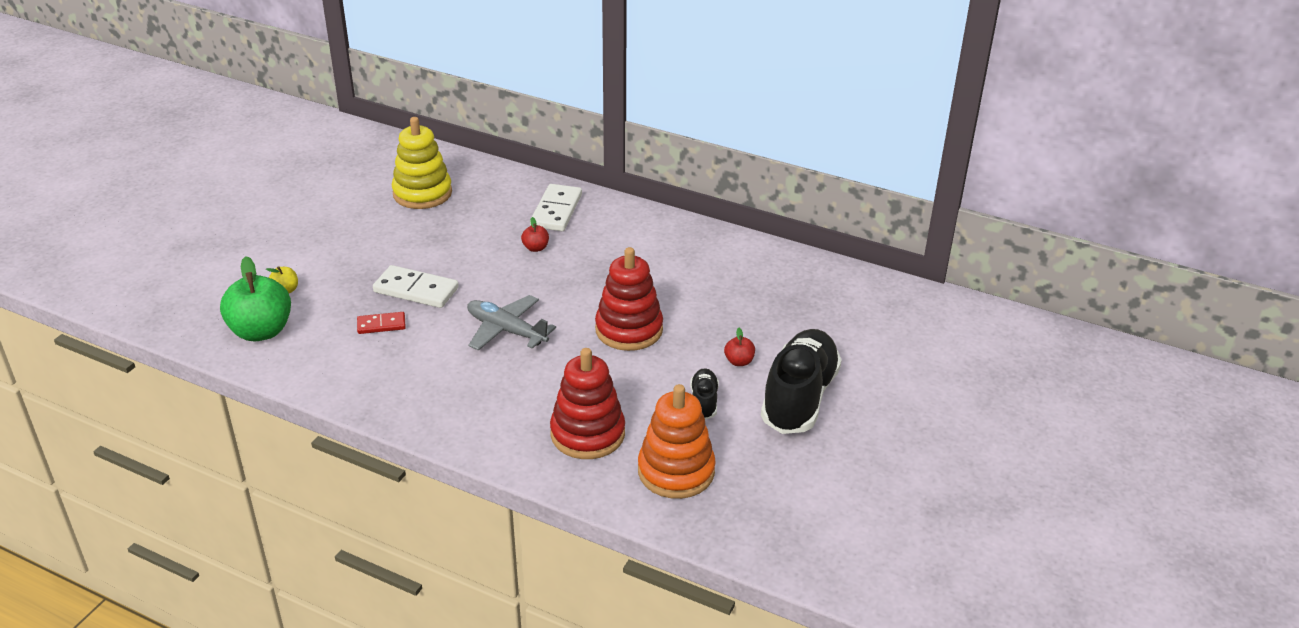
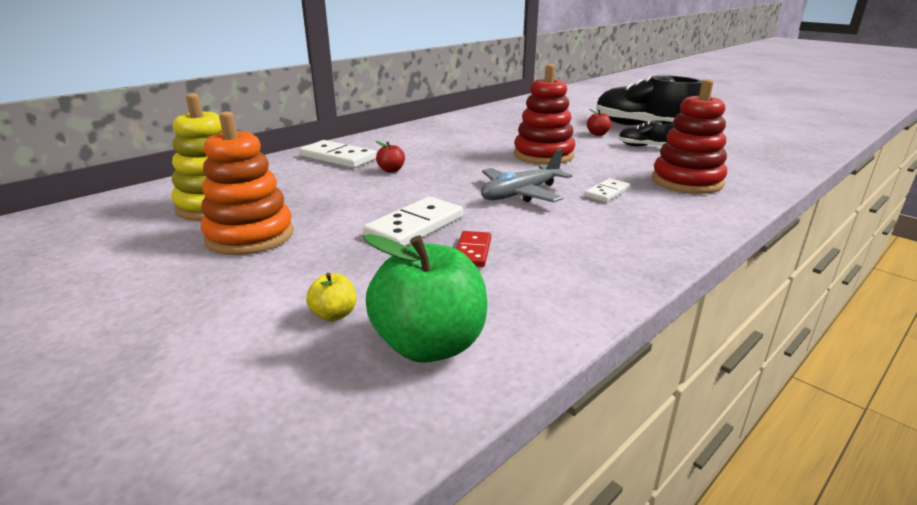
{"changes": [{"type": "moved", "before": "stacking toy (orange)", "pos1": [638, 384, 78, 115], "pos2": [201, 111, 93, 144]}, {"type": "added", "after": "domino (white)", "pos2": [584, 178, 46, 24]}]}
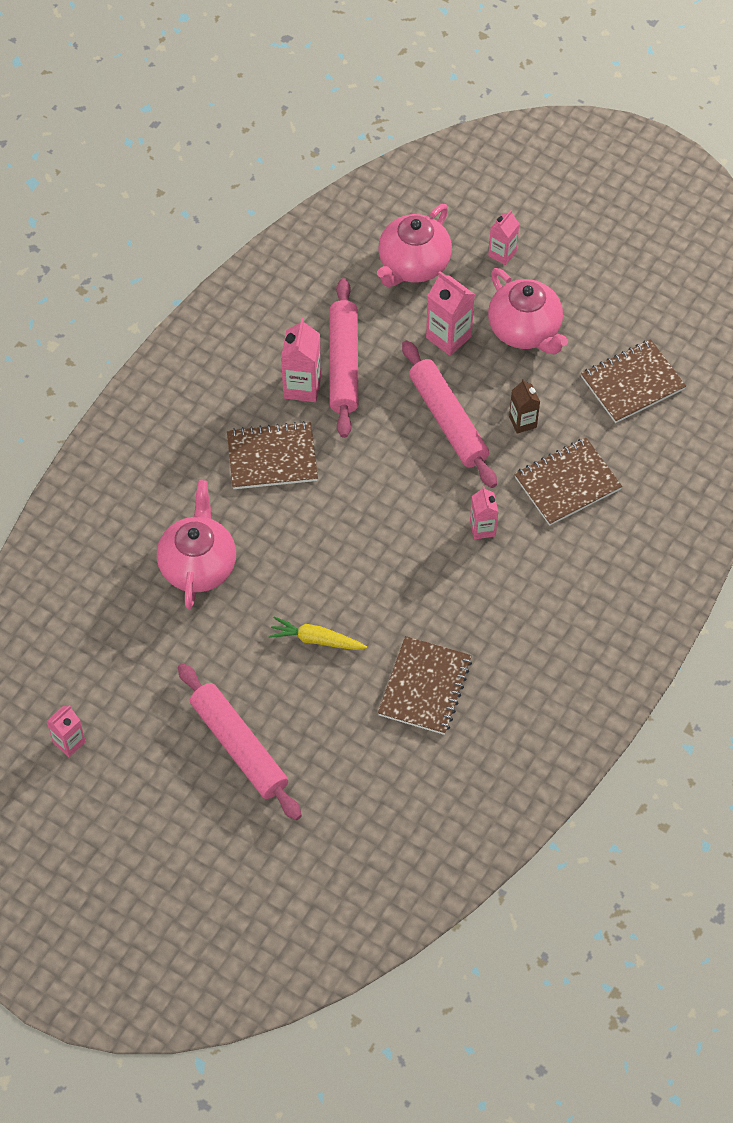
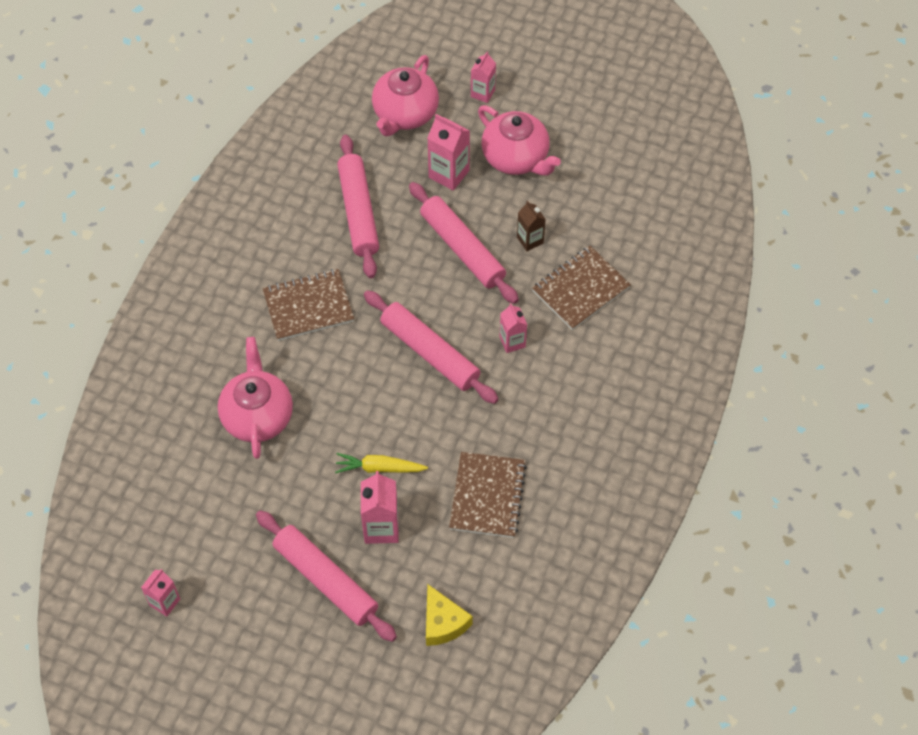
{"changes": [{"type": "moved", "before": "carton (pink)", "pos1": [281, 318, 40, 84], "pos2": [361, 471, 38, 73]}, {"type": "removed", "before": "notebook (brown)", "pos1": [581, 339, 105, 84]}, {"type": "added", "after": "rolling pin (pink)", "pos2": [364, 290, 135, 114]}, {"type": "added", "after": "cheese (yellow)", "pos2": [426, 584, 47, 62]}]}
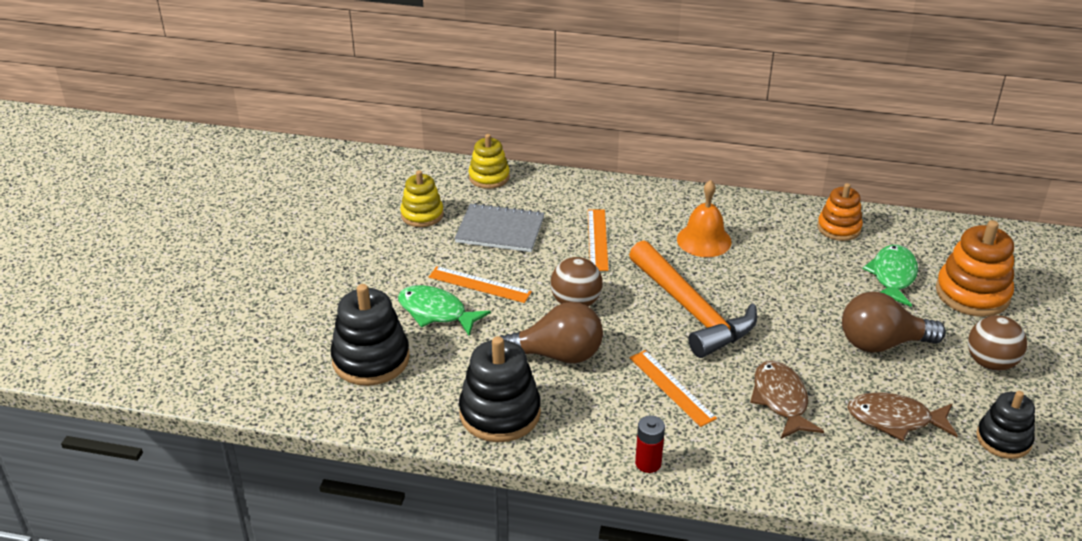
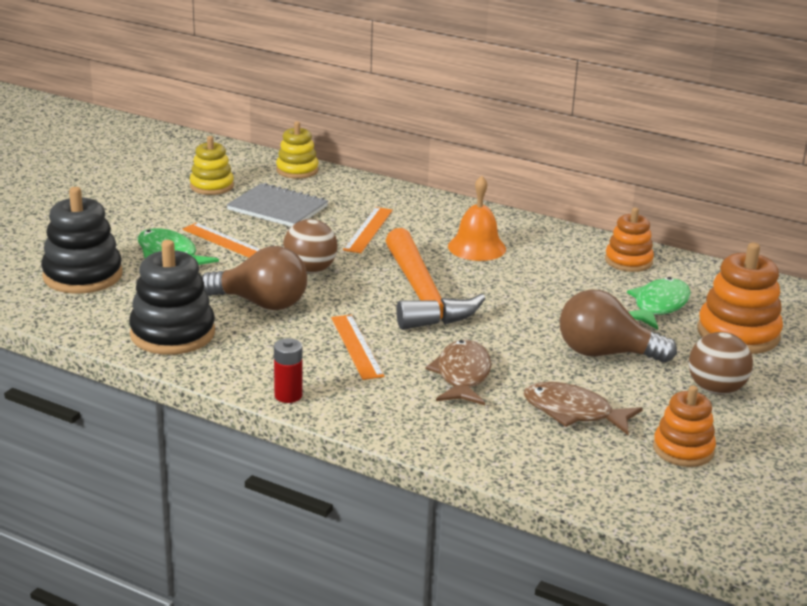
{"changes": [{"type": "recoloured", "before": "stacking toy (black)", "after": "stacking toy (orange)", "pos1": [976, 391, 59, 68], "pos2": [653, 385, 63, 82]}]}
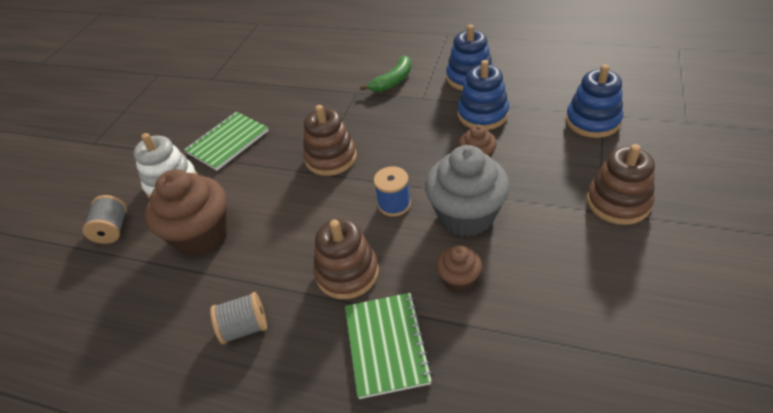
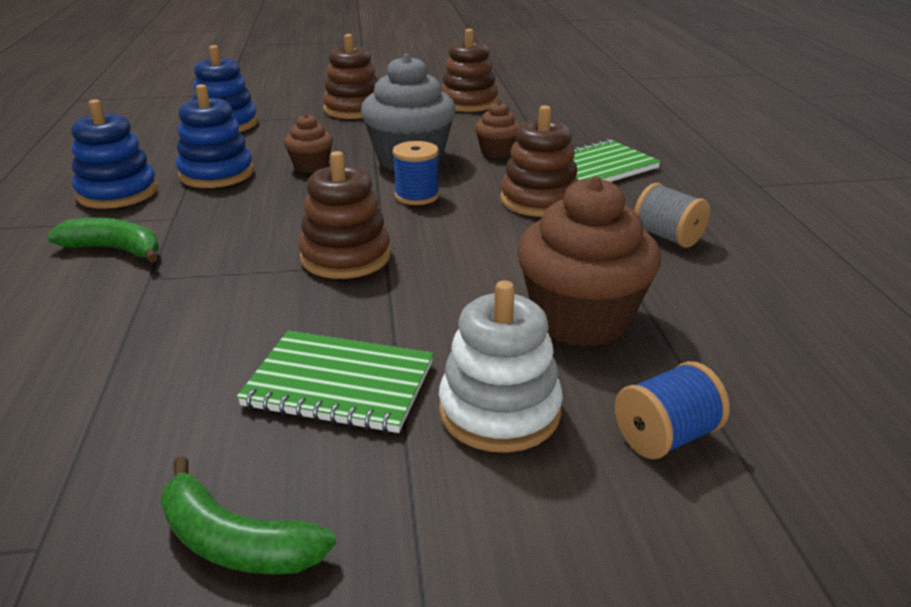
{"changes": [{"type": "recoloured", "before": "spool (grey)", "after": "spool (blue)", "pos1": [83, 195, 44, 49], "pos2": [615, 361, 115, 98]}, {"type": "added", "after": "banana (green)", "pos2": [161, 456, 175, 119]}, {"type": "added", "after": "stacking toy (brown)", "pos2": [441, 29, 57, 83]}]}
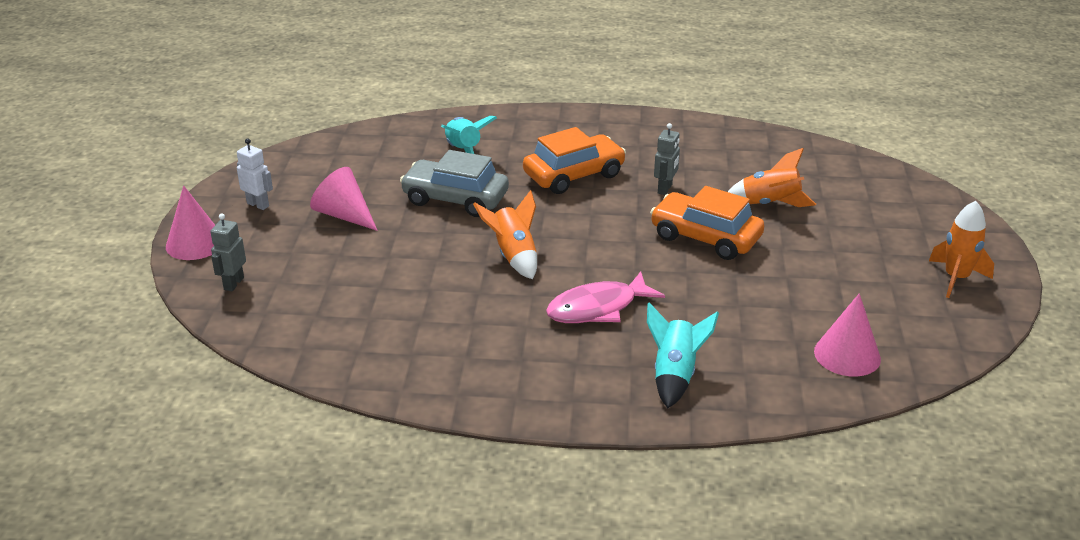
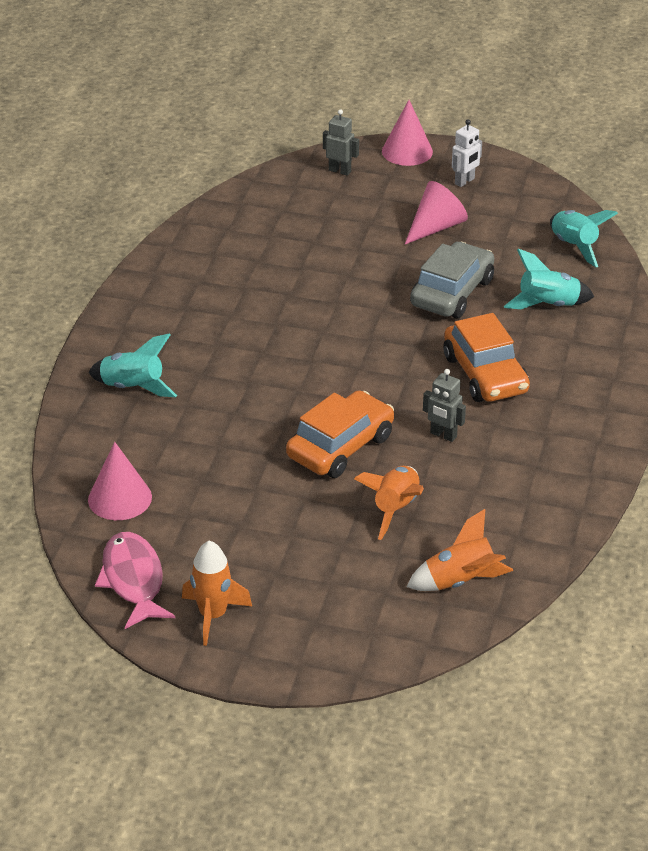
{"changes": [{"type": "moved", "before": "rocket (orange)", "pos1": [473, 190, 64, 89], "pos2": [407, 509, 106, 82]}, {"type": "moved", "before": "fish (pink)", "pos1": [546, 271, 119, 52], "pos2": [95, 532, 80, 97]}, {"type": "added", "after": "rocket (turquoise)", "pos2": [550, 210, 68, 57]}]}
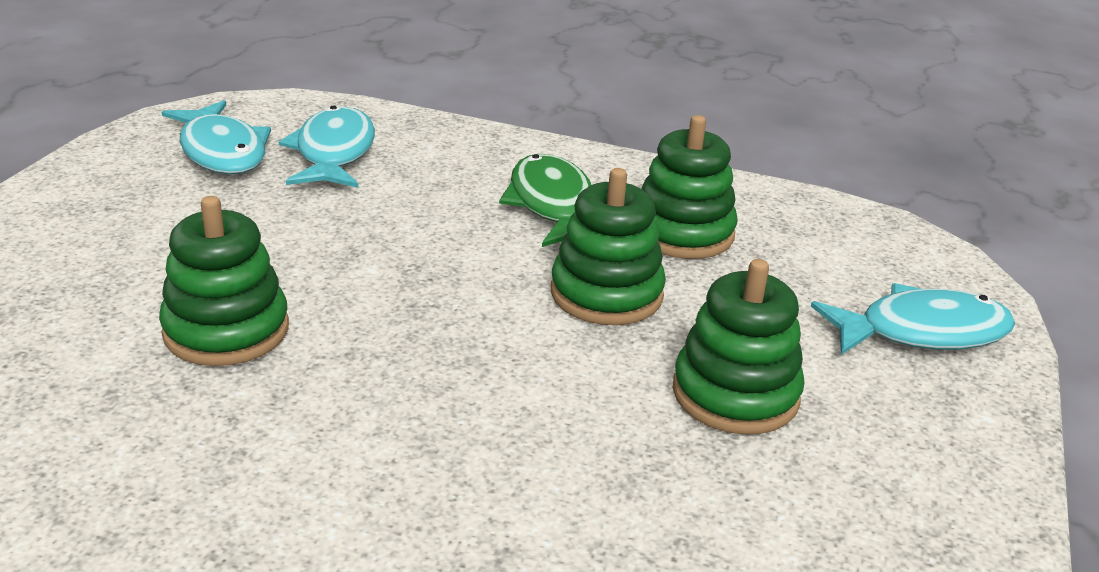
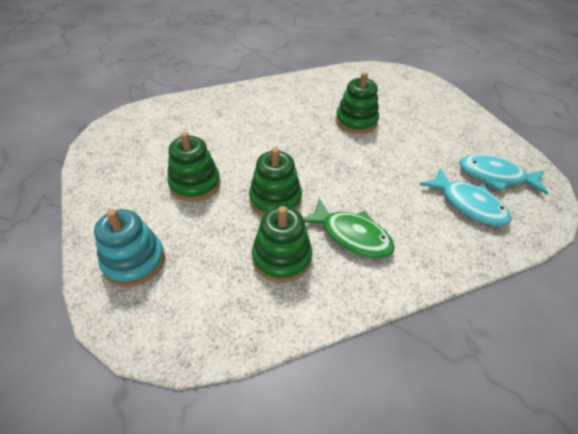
{"changes": [{"type": "replaced", "before": "fish (turquoise)", "after": "stacking toy (turquoise)", "pos1": [811, 283, 204, 72], "pos2": [94, 209, 71, 78]}]}
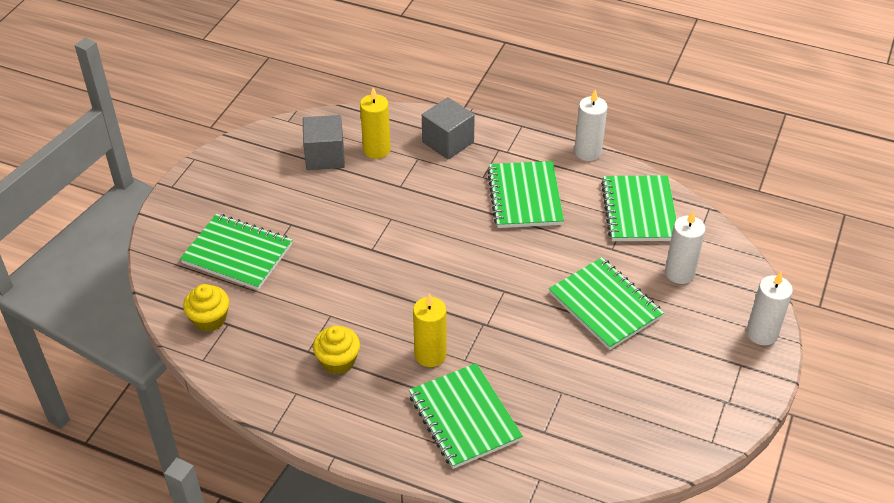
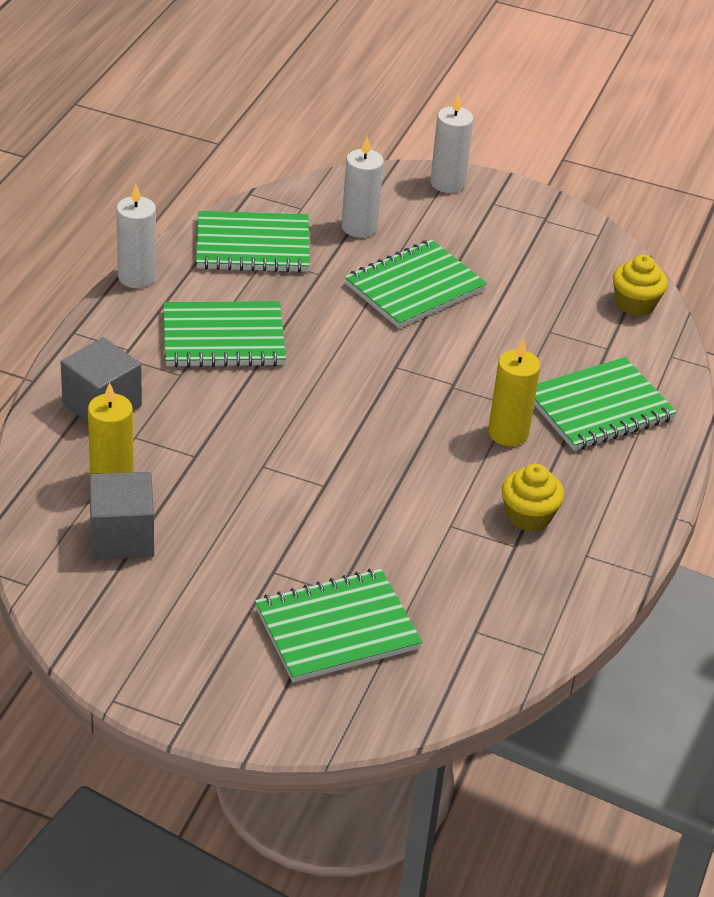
{"changes": [{"type": "turned", "before": "notebook (green)", "pos1": [180, 214, 112, 76], "pos2": [255, 569, 167, 113], "turn": 45}, {"type": "moved", "before": "cupcake (yellow)", "pos1": [183, 284, 46, 48], "pos2": [613, 255, 55, 61]}]}
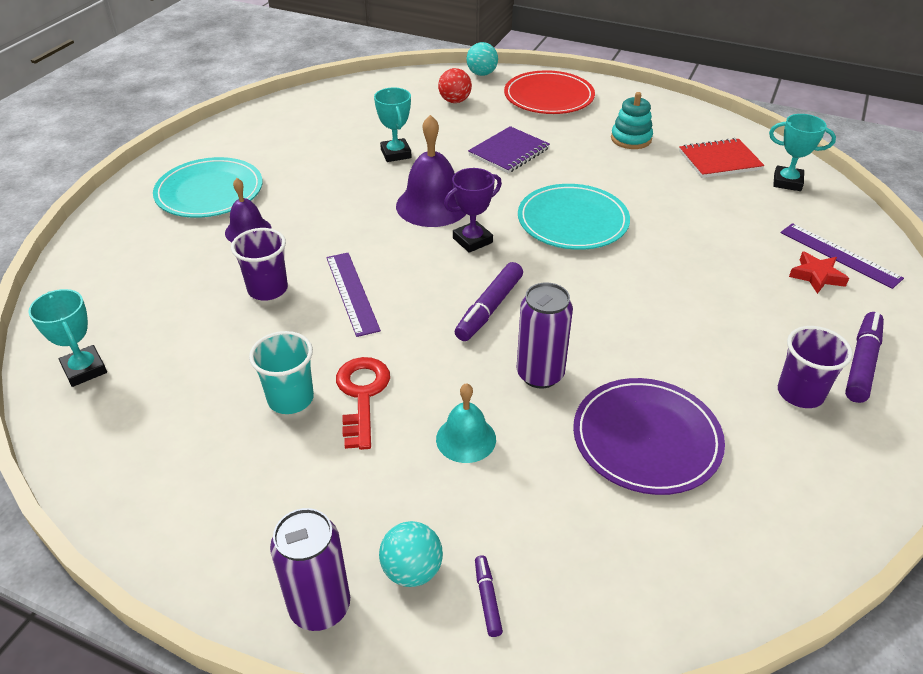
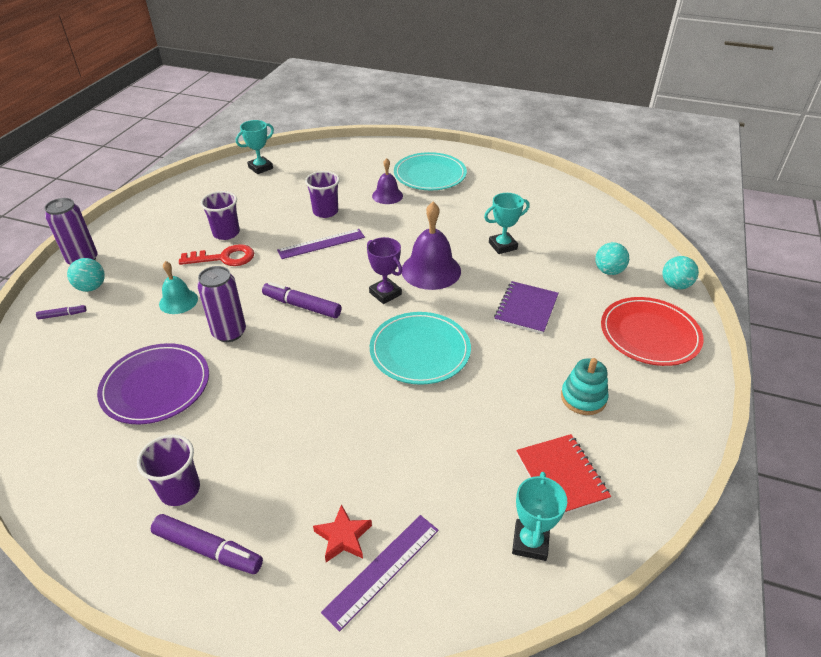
{"changes": [{"type": "recoloured", "before": "cup (turquoise)", "after": "cup (purple)", "pos1": [249, 331, 65, 83], "pos2": [200, 191, 40, 49]}, {"type": "recoloured", "before": "ball (red)", "after": "ball (turquoise)", "pos1": [438, 68, 34, 35], "pos2": [595, 242, 34, 33]}, {"type": "turned", "before": "notebook (purple)", "pos1": [468, 126, 82, 47], "pos2": [494, 281, 65, 53], "turn": 75}]}
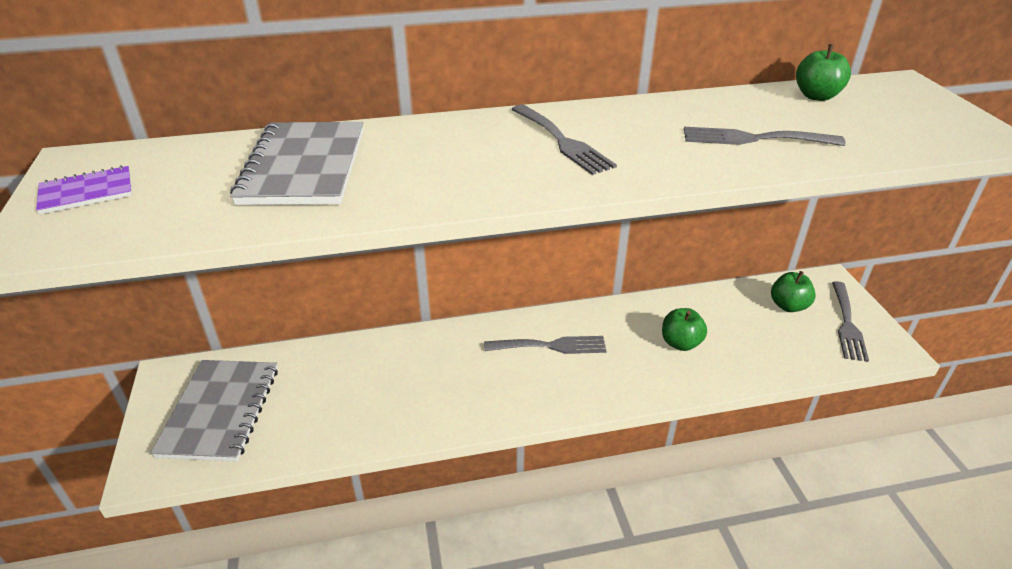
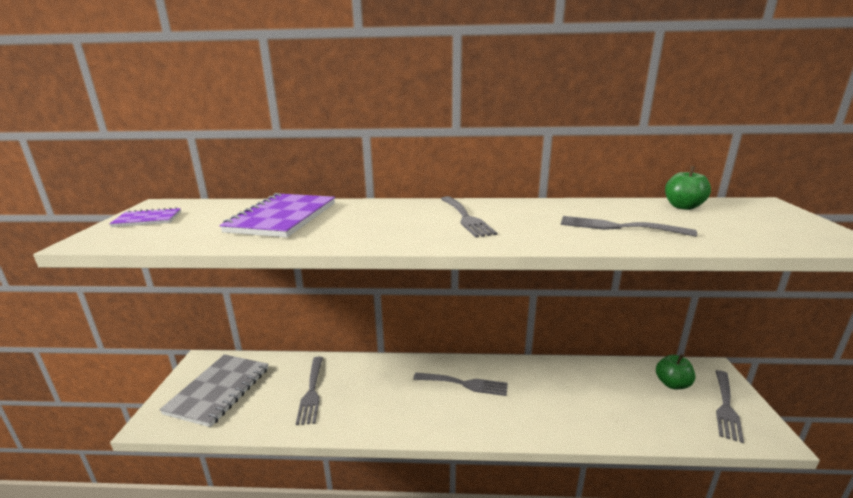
{"changes": [{"type": "recoloured", "before": "notebook (grey)", "after": "notebook (purple)", "pos1": [230, 122, 133, 83], "pos2": [219, 193, 116, 45]}, {"type": "removed", "before": "apple (green)", "pos1": [662, 308, 45, 43]}, {"type": "added", "after": "fork (grey)", "pos2": [296, 356, 27, 69]}]}
